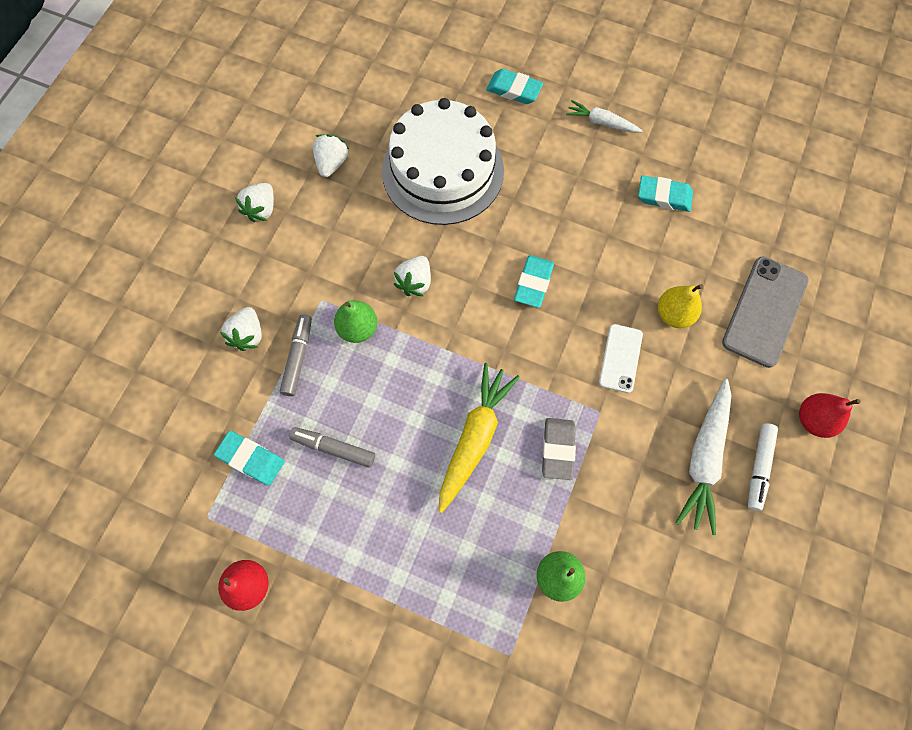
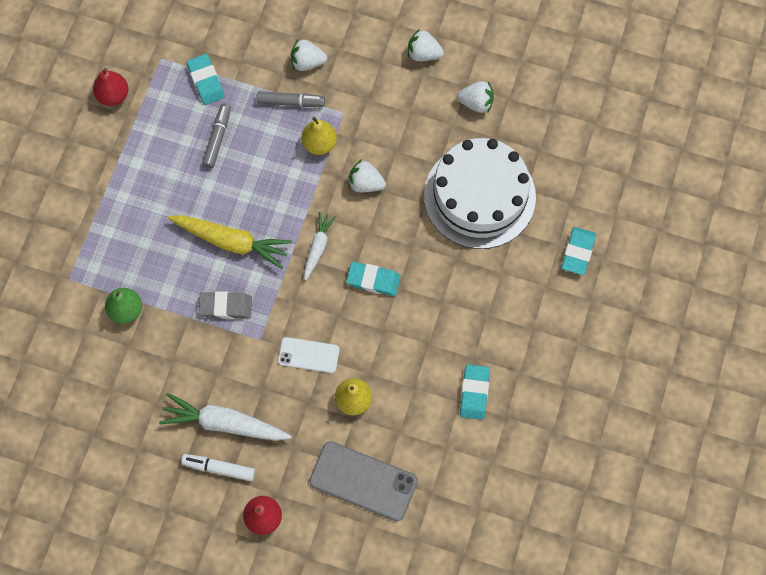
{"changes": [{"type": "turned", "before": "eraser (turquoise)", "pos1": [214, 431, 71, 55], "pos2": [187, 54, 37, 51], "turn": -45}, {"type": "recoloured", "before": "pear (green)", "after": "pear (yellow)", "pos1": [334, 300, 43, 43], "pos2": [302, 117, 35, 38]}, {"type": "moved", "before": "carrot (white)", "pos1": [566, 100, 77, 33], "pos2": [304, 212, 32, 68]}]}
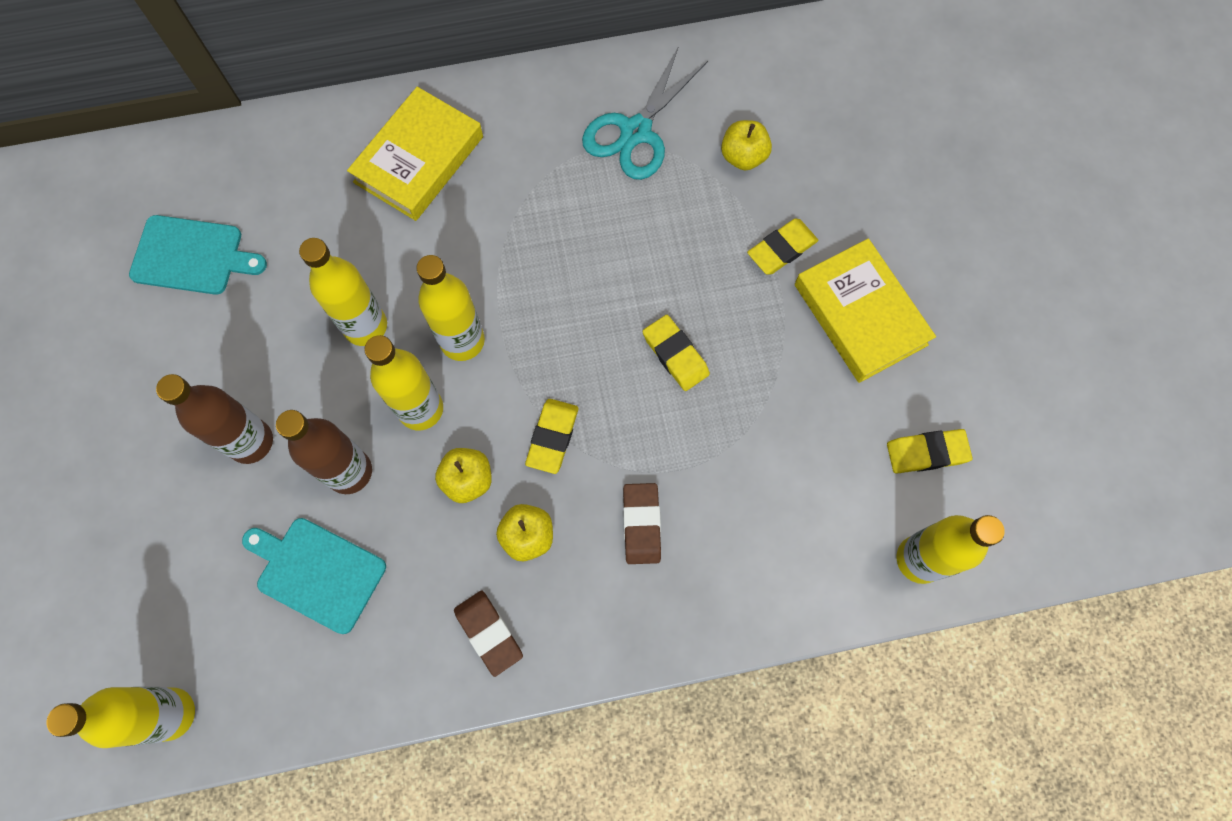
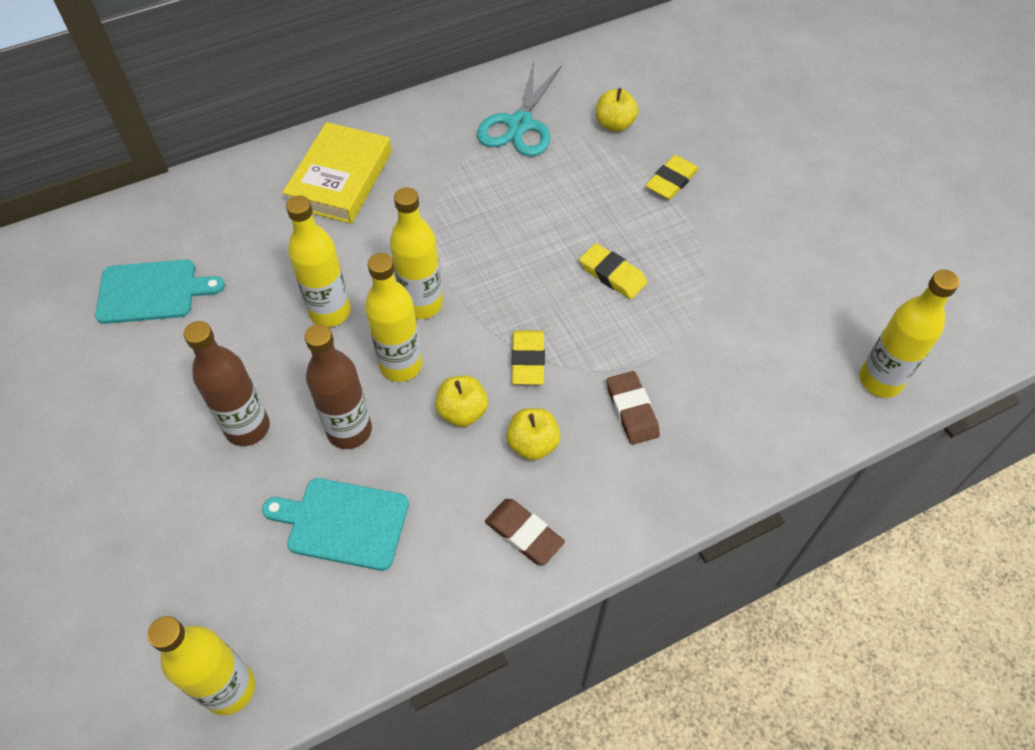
{"changes": [{"type": "removed", "before": "book (yellow)", "pos1": [795, 238, 141, 145]}, {"type": "removed", "before": "eraser (yellow)", "pos1": [887, 429, 86, 44]}]}
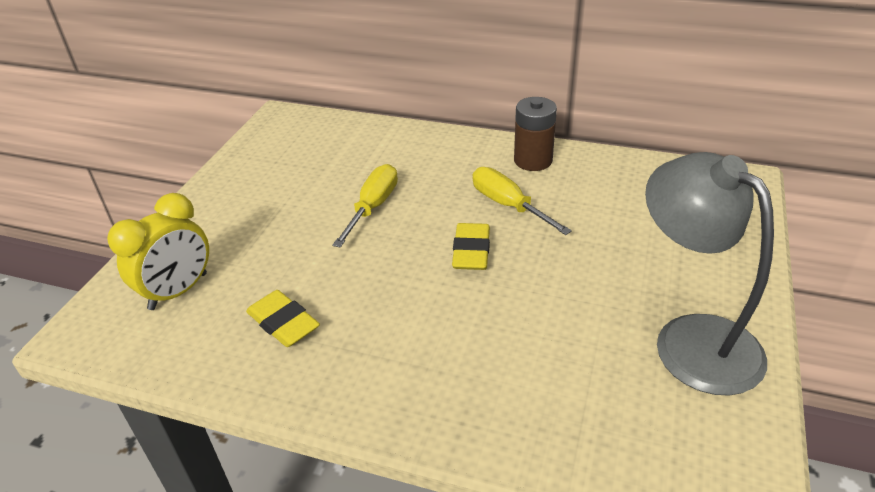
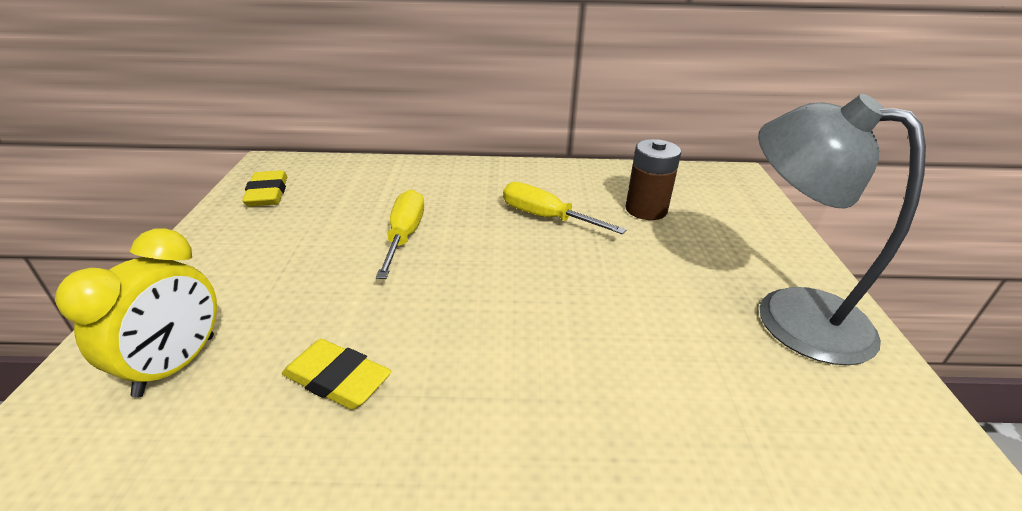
{"changes": [{"type": "moved", "before": "eraser (yellow)", "pos1": [452, 223, 38, 47], "pos2": [242, 170, 45, 37]}, {"type": "moved", "before": "battery (brown)", "pos1": [514, 97, 43, 74], "pos2": [625, 139, 56, 81]}]}
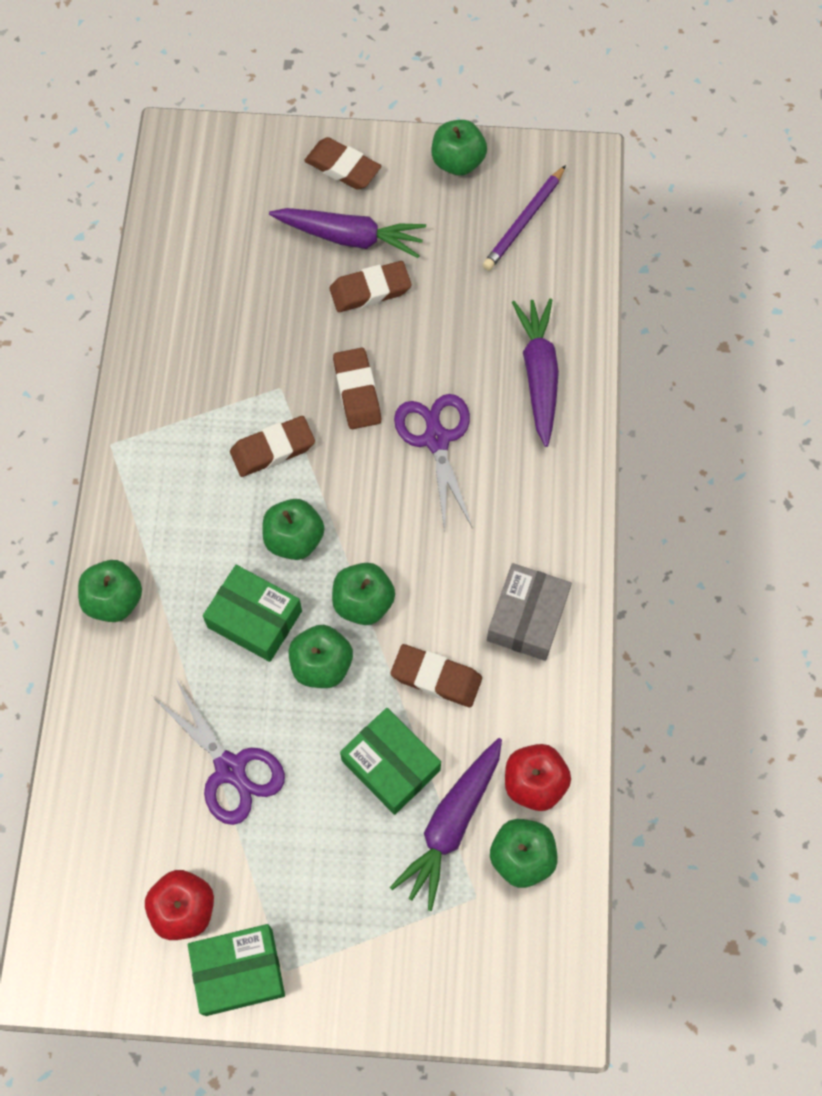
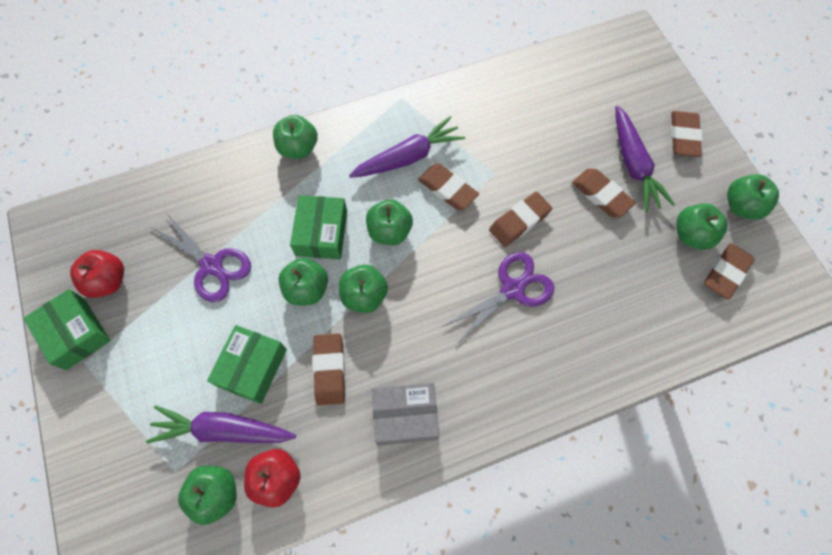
{"changes": [{"type": "turned", "before": "scissors (purple)", "pos1": [152, 677, 133, 148], "pos2": [152, 213, 99, 89], "turn": -75}, {"type": "replaced", "before": "pencil (purple)", "after": "eraser (brown)", "pos1": [483, 165, 83, 106], "pos2": [704, 243, 50, 57]}, {"type": "moved", "before": "carrot (purple)", "pos1": [512, 298, 47, 149], "pos2": [349, 116, 116, 62]}, {"type": "added", "after": "apple (green)", "pos2": [676, 203, 52, 47]}]}
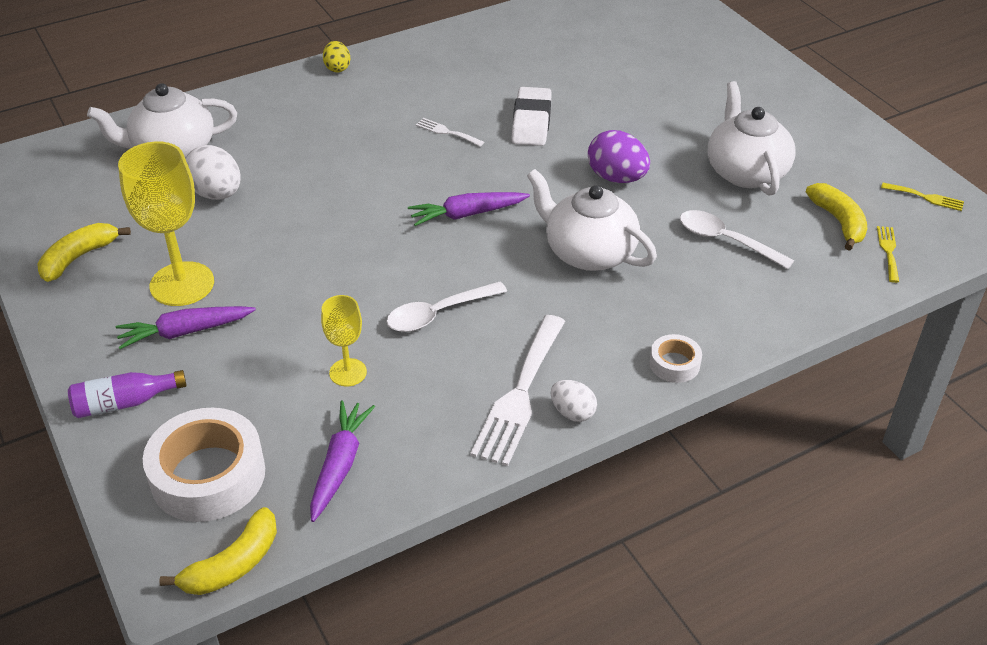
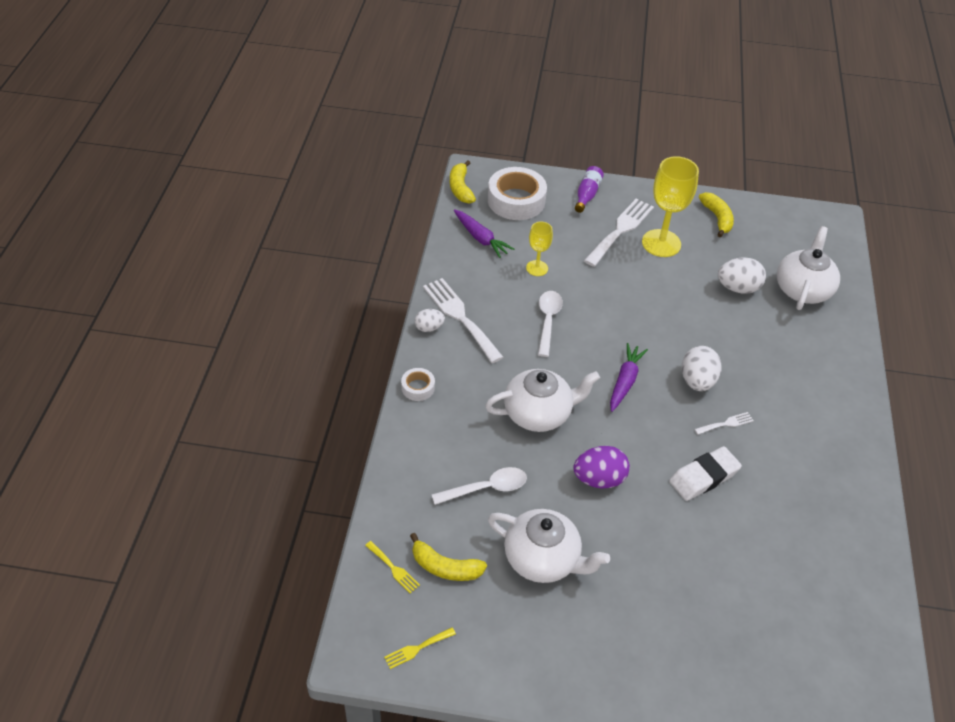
{"changes": [{"type": "replaced", "before": "carrot (purple)", "after": "fork (white)", "pos1": [116, 306, 140, 43], "pos2": [584, 199, 70, 68]}, {"type": "removed", "before": "egg (yellow)", "pos1": [323, 41, 27, 31]}, {"type": "turned", "before": "eraser (white)", "pos1": [511, 87, 41, 59], "pos2": [669, 446, 73, 55], "turn": -75}, {"type": "added", "after": "egg (white)", "pos2": [682, 346, 40, 45]}]}
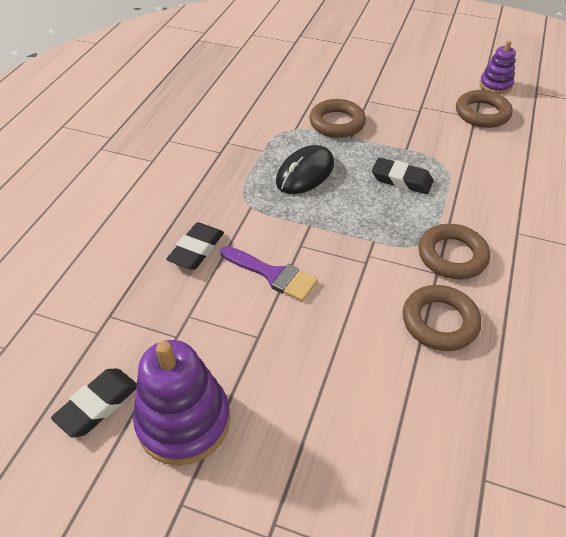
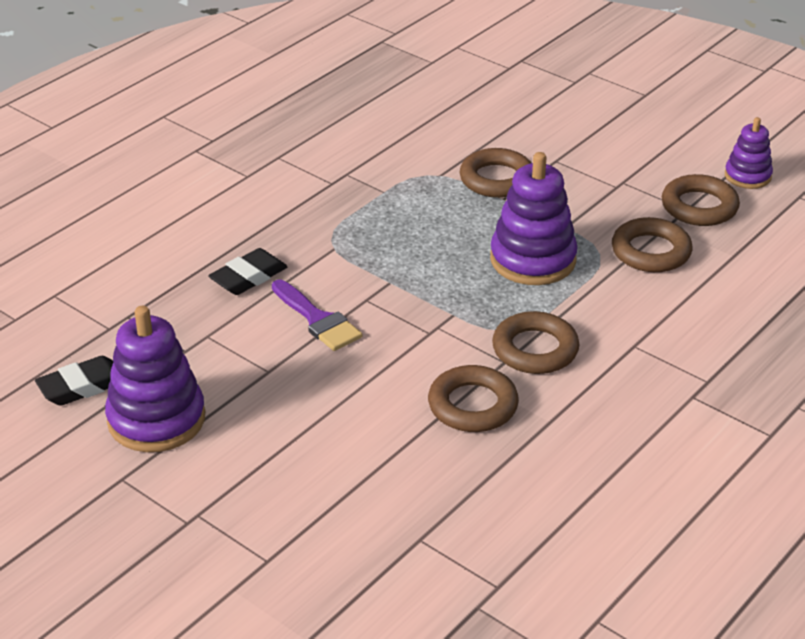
{"changes": [{"type": "removed", "before": "mouse (black)", "pos1": [276, 145, 58, 49]}, {"type": "replaced", "before": "eraser (black)", "after": "stacking toy (purple)", "pos1": [372, 157, 61, 37], "pos2": [490, 152, 88, 133]}, {"type": "added", "after": "ring (brown)", "pos2": [612, 217, 80, 55]}]}
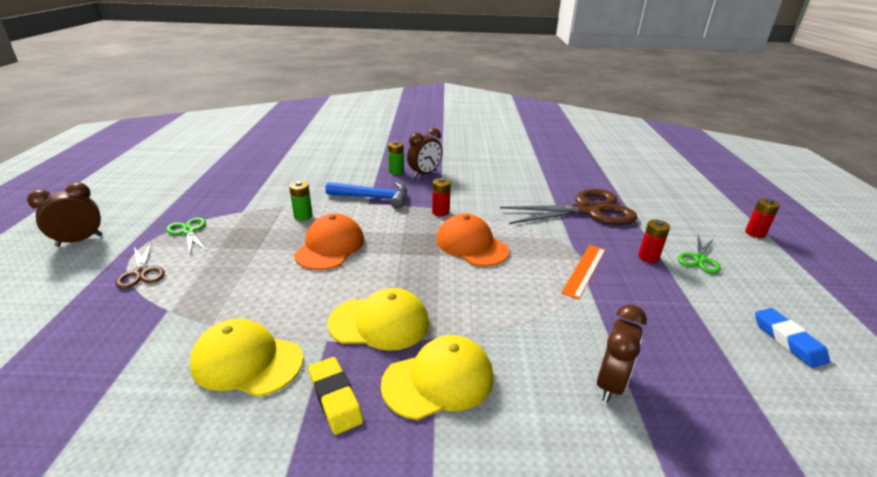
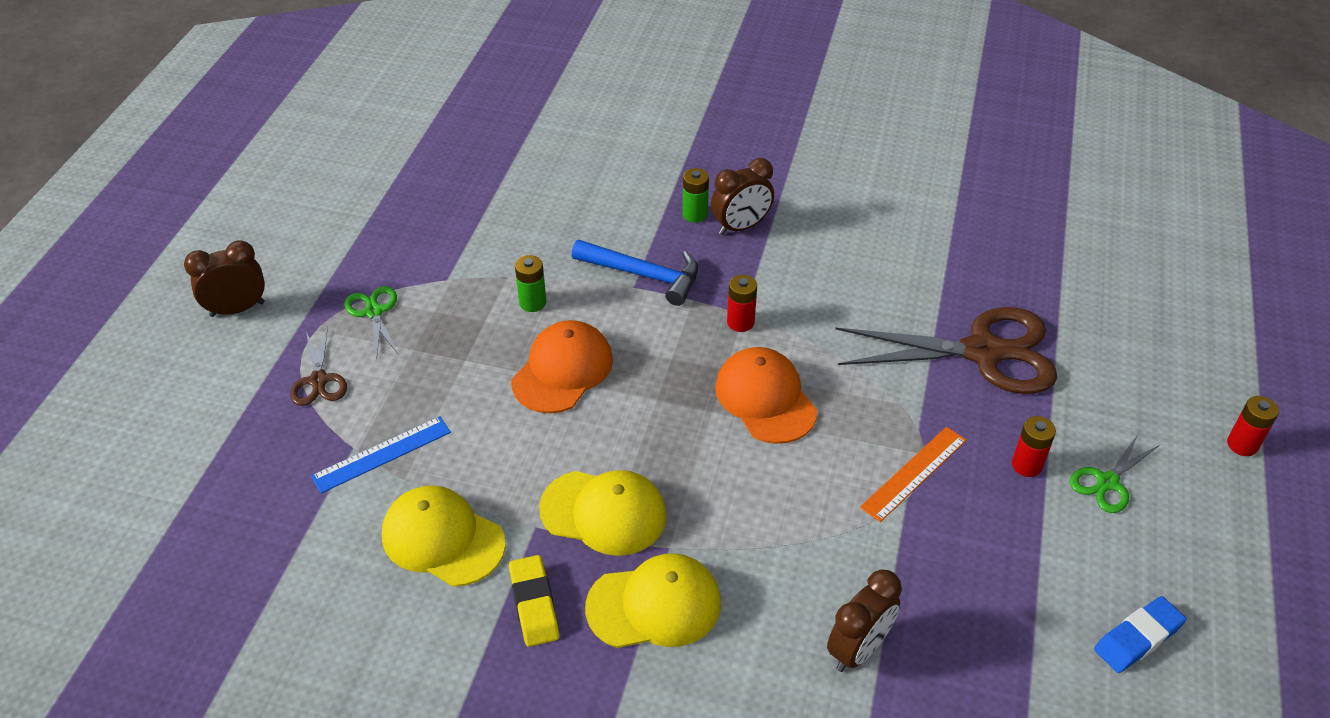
{"changes": [{"type": "turned", "before": "eraser (blue)", "pos1": [755, 308, 75, 60], "pos2": [1094, 596, 92, 77], "turn": 60}, {"type": "added", "after": "ruler (blue)", "pos2": [311, 416, 140, 77]}]}
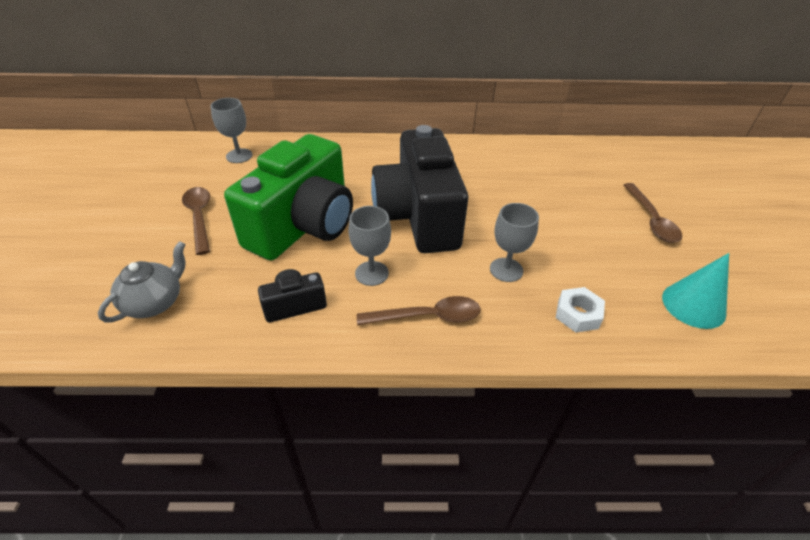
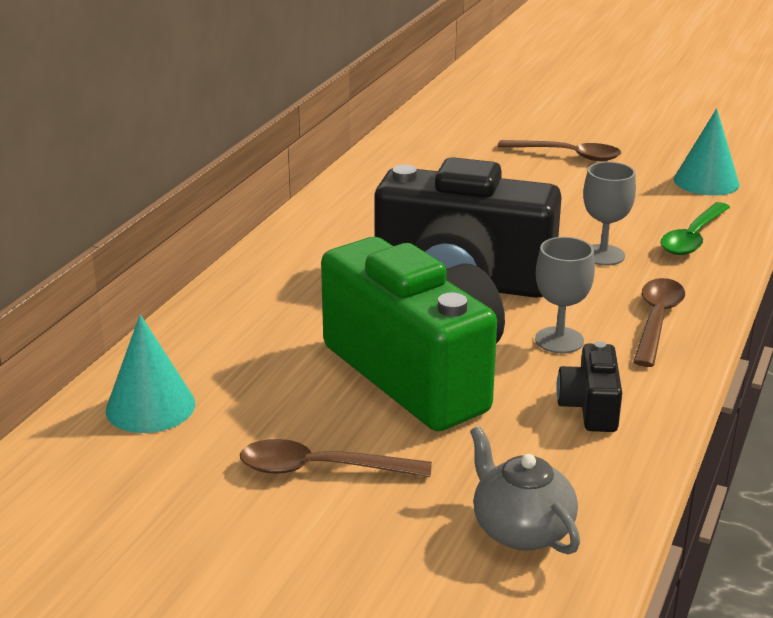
{"changes": [{"type": "replaced", "before": "goblet (grey)", "after": "cone (turquoise)", "pos1": [210, 98, 42, 65], "pos2": [106, 315, 89, 118]}, {"type": "replaced", "before": "nut (white)", "after": "spoon (green)", "pos1": [556, 287, 49, 45], "pos2": [661, 202, 69, 53]}]}
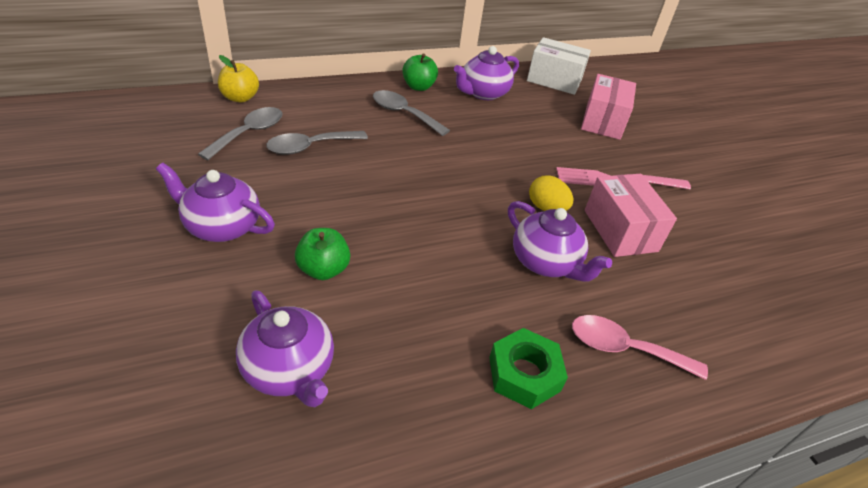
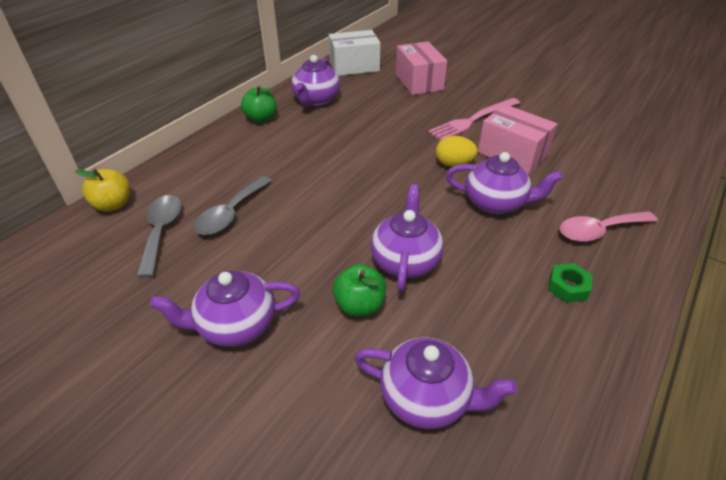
{"changes": [{"type": "removed", "before": "spoon (grey)", "pos1": [373, 90, 77, 46]}, {"type": "resized", "before": "nut (green)", "pos1": [489, 328, 79, 81], "pos2": [548, 263, 45, 40], "scale": 0.66}, {"type": "added", "after": "teapot (purple)", "pos2": [371, 184, 73, 107]}]}
